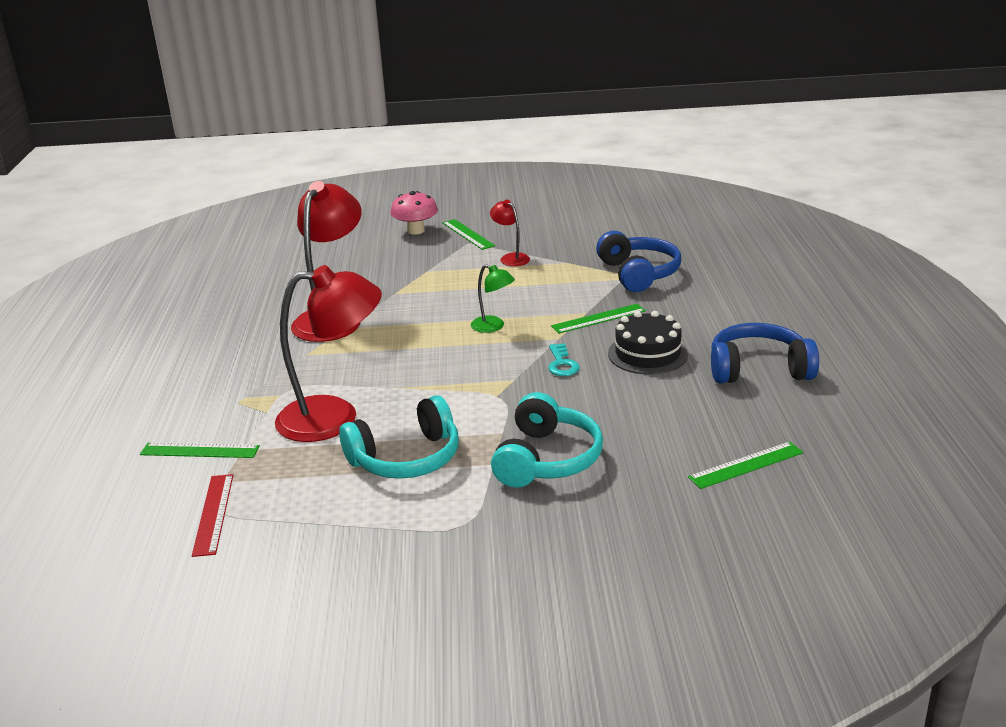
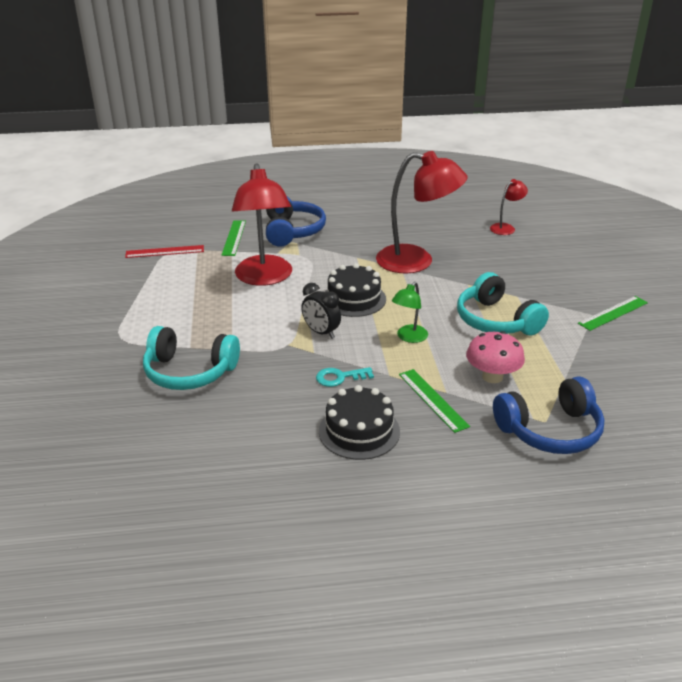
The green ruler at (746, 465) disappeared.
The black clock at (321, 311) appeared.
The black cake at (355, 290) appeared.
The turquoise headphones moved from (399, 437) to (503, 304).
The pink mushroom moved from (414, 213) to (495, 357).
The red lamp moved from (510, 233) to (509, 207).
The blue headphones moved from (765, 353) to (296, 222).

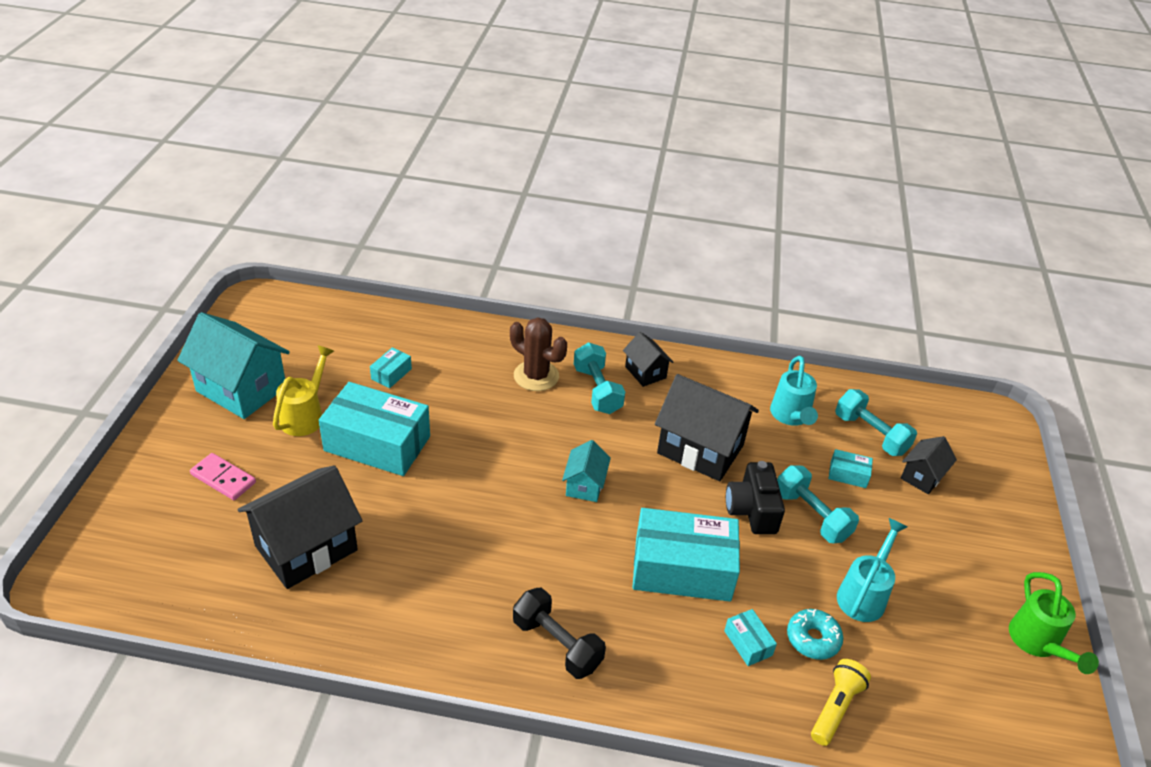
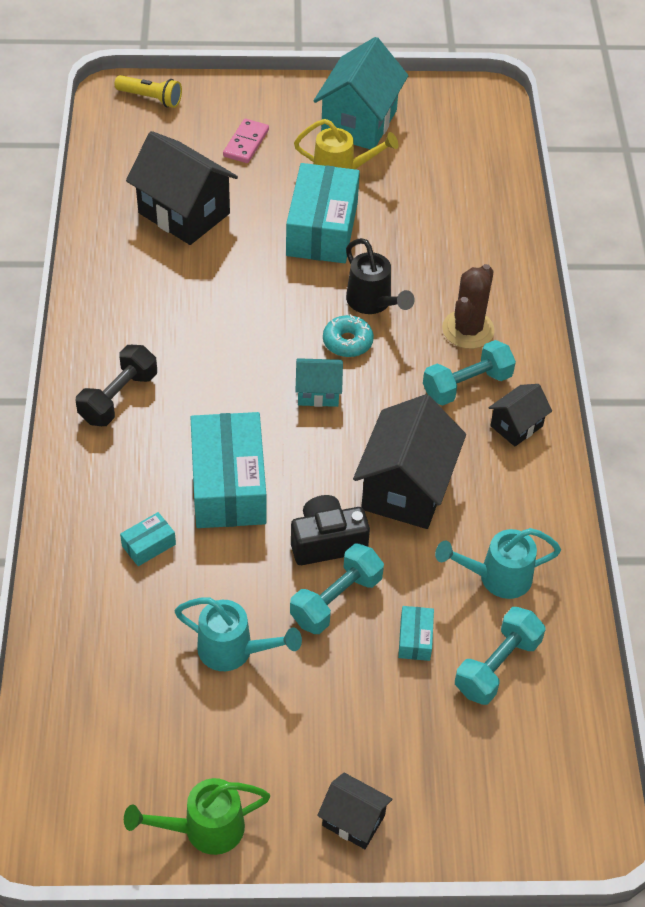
The turquoise box at (391, 367) disappeared.
The black watering can at (380, 276) appeared.
The turquoise donut moved from (815, 634) to (348, 335).
The yellow flashlight moved from (841, 702) to (148, 91).
The black house moved from (929, 465) to (355, 811).

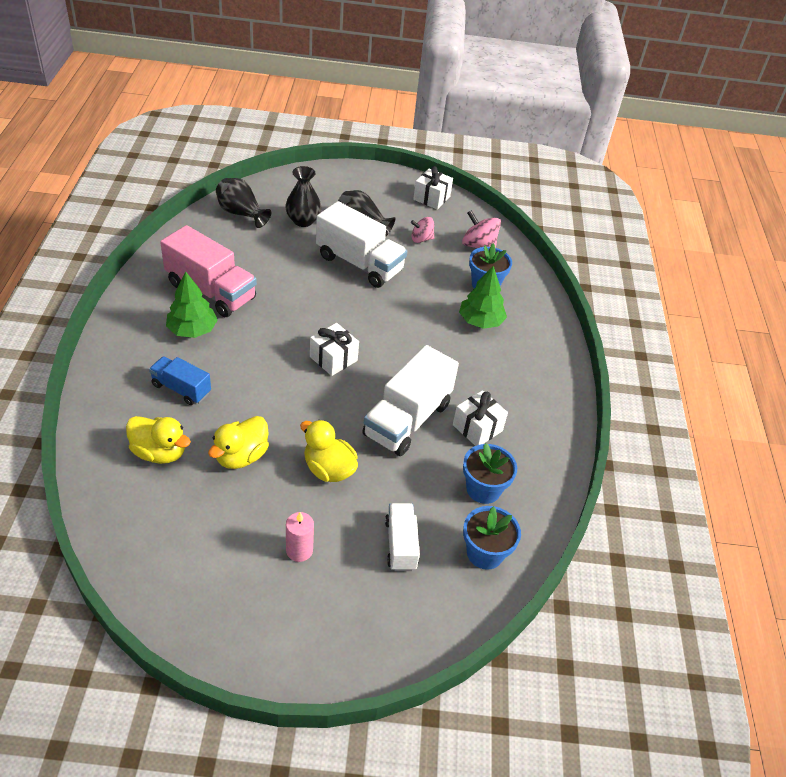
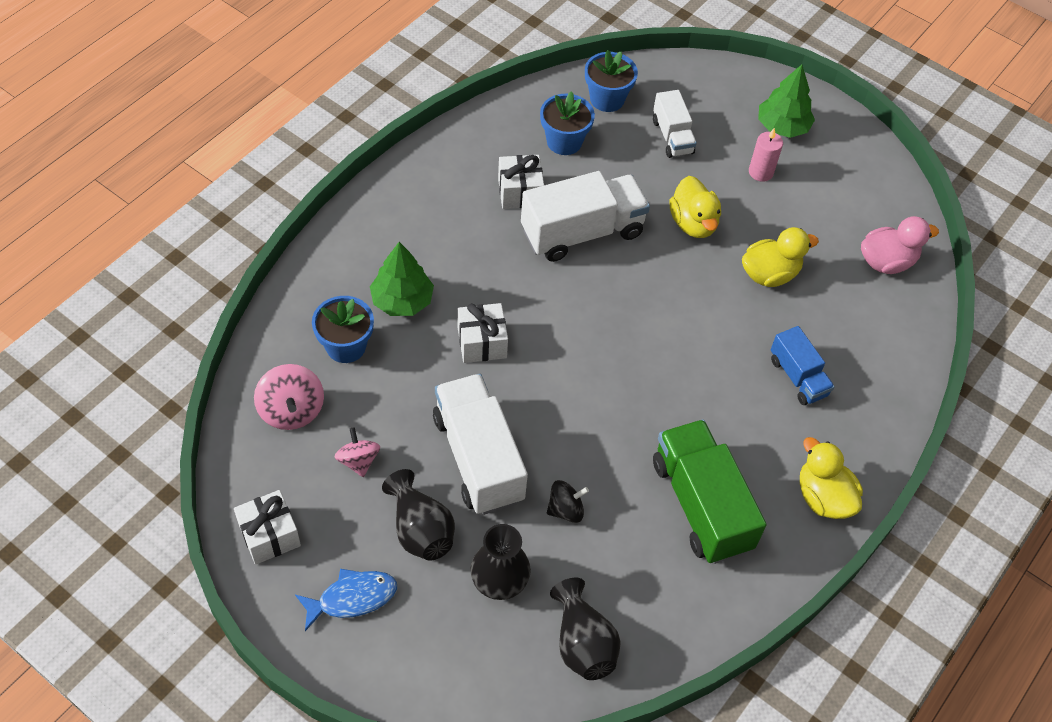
The blue fish at (346, 600) appeared.
The black spinning top at (568, 501) appeared.
The pink duck at (900, 245) appeared.
The yellow duck moved from (158, 440) to (831, 478).
The green tree moved from (192, 305) to (786, 101).
The white gift moved from (334, 349) to (483, 333).
The pink truck at (208, 271) became the green truck at (709, 491).
The white truck at (402, 537) turned 45 degrees counterclockwise.
The pink spinning top at (422, 230) turned 135 degrees counterclockwise.

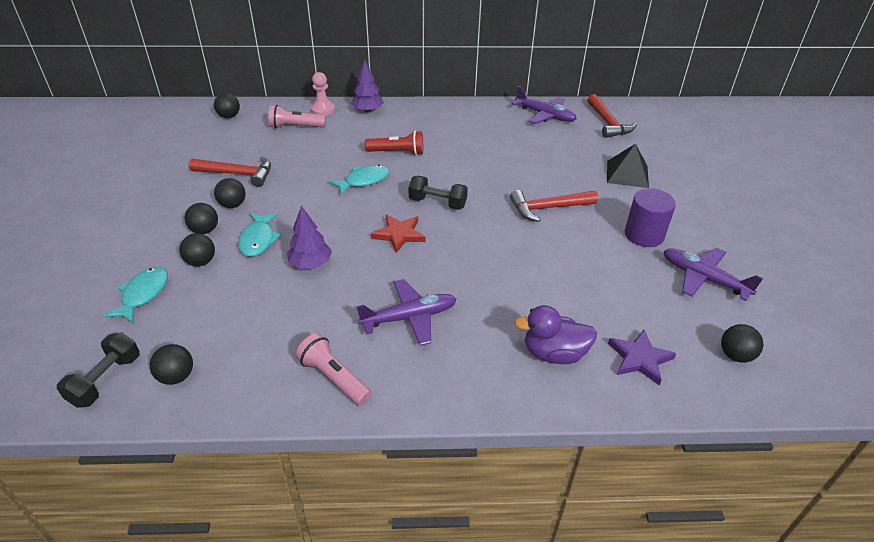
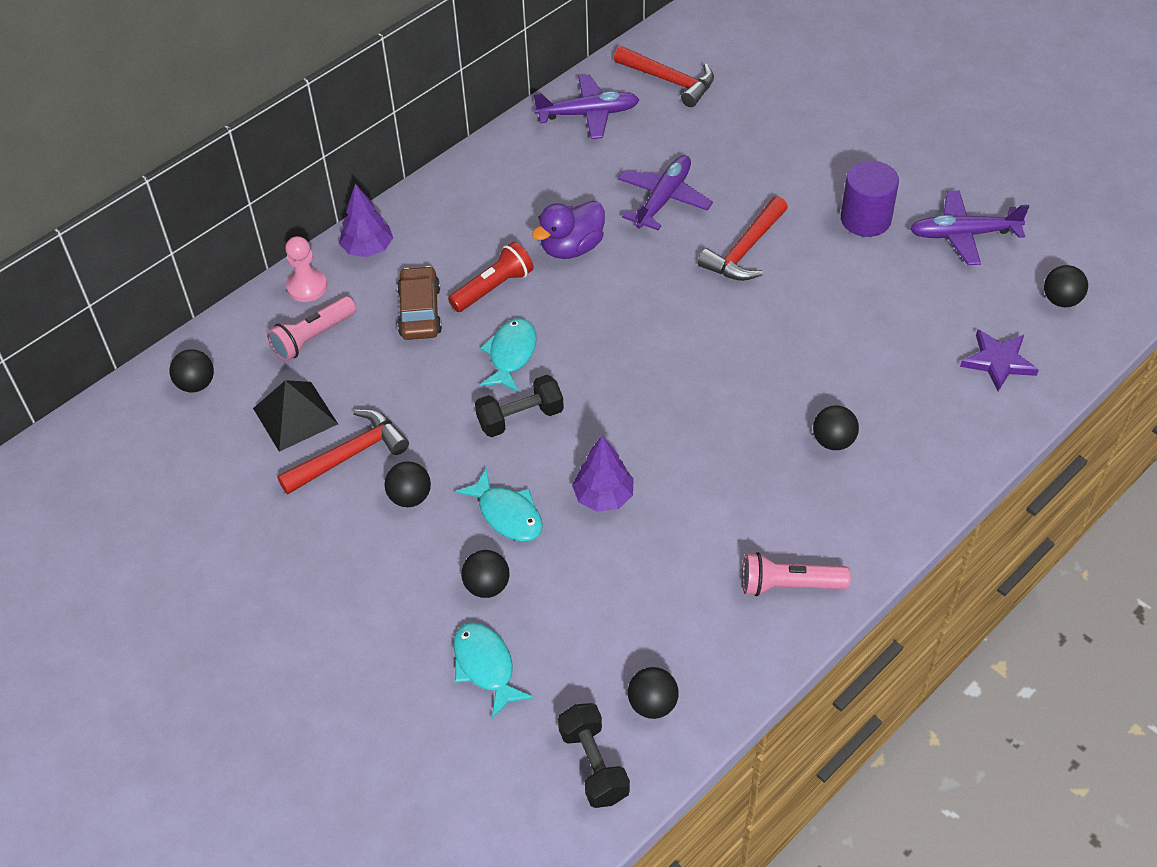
The red star at (398, 234) disappeared.
The brown car at (419, 303) appeared.
The black ball moved from (201, 218) to (836, 427).
The purple plane moved from (407, 312) to (665, 192).
The black dumbbell moved from (438, 193) to (519, 406).
The purple duck moved from (555, 334) to (568, 230).
The black pyramid moved from (628, 166) to (295, 416).

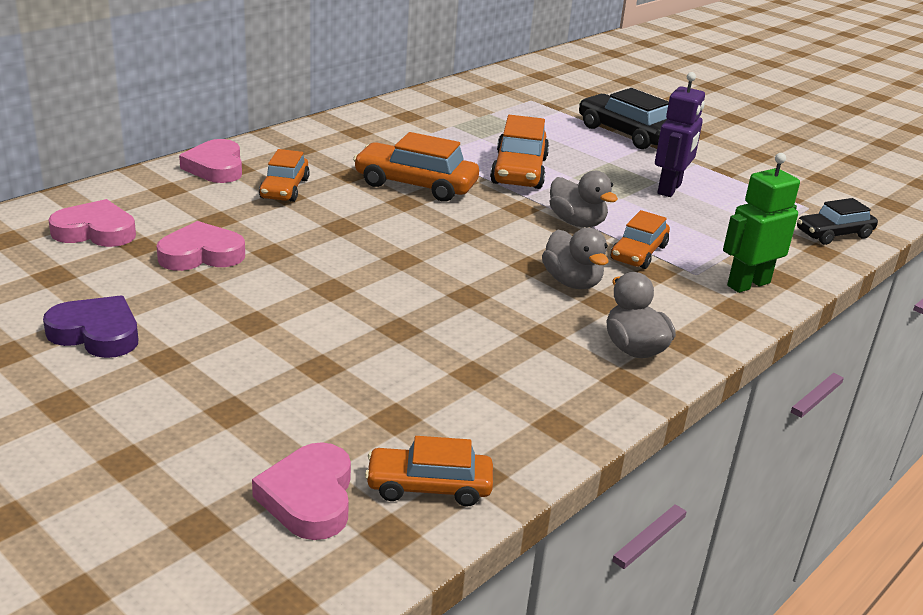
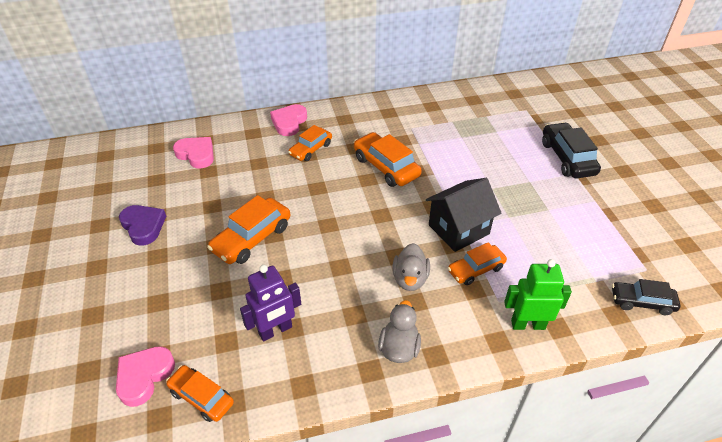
The pink heart at (201, 246) disappeared.
The orange car moved from (519, 152) to (248, 229).
The purple robot moved from (680, 134) to (270, 303).
The grey duck at (584, 199) was replaced by the black house at (463, 215).

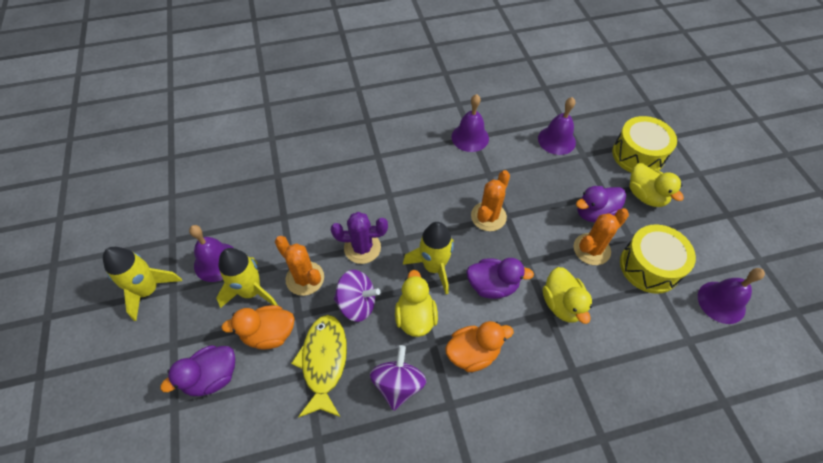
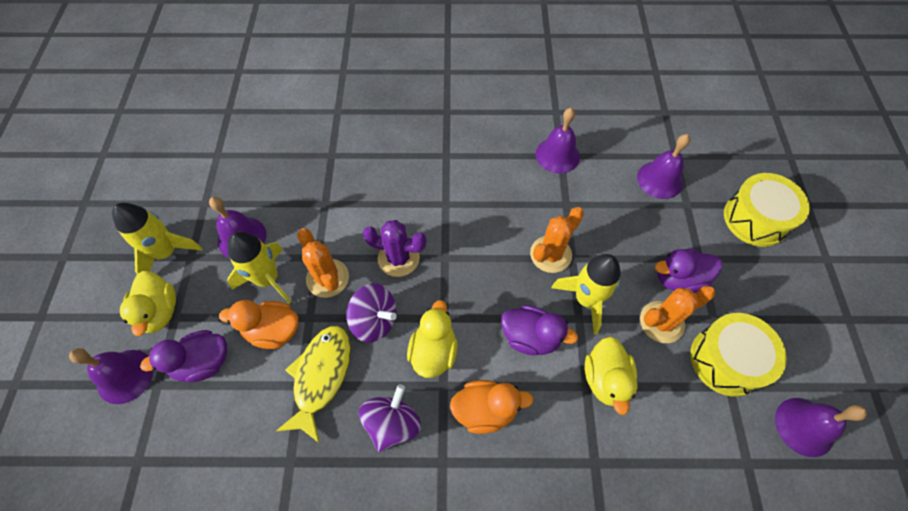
The purple bell at (111, 376) appeared.
The yellow rocket moved from (428, 258) to (586, 294).
The yellow duck moved from (657, 185) to (148, 303).

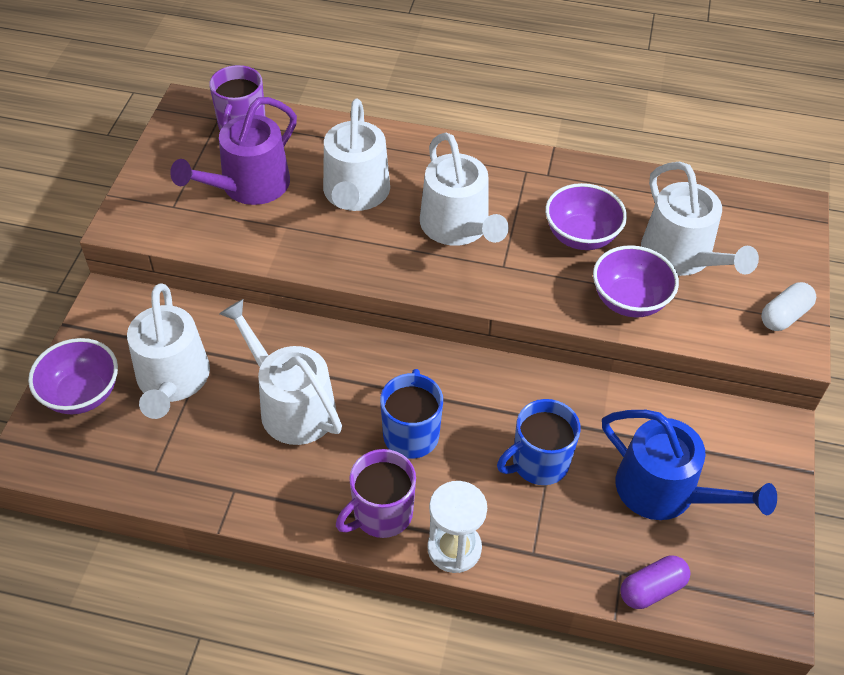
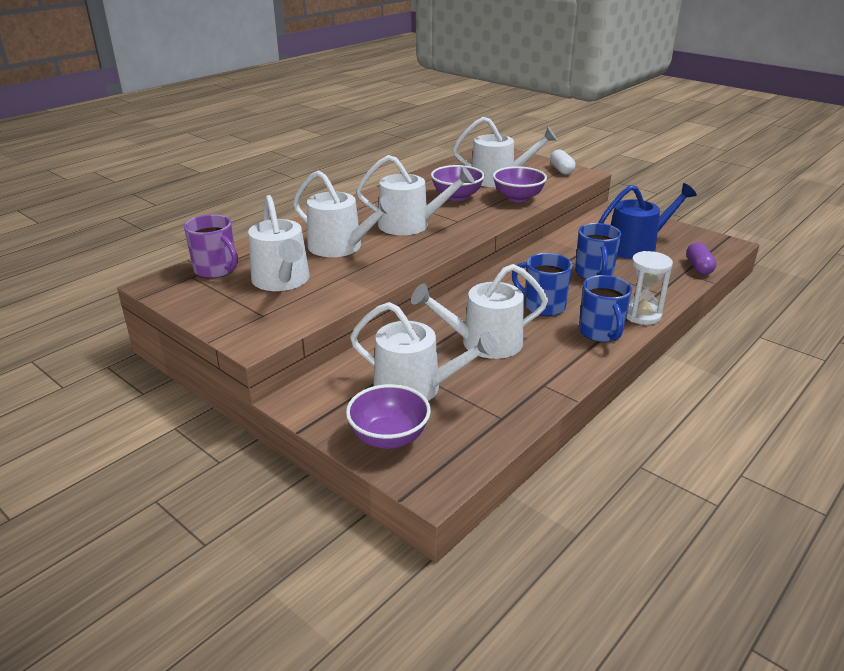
The purple watering can at (233, 151) became the white watering can at (279, 243).
The purple mug at (376, 493) became the blue mug at (605, 308).

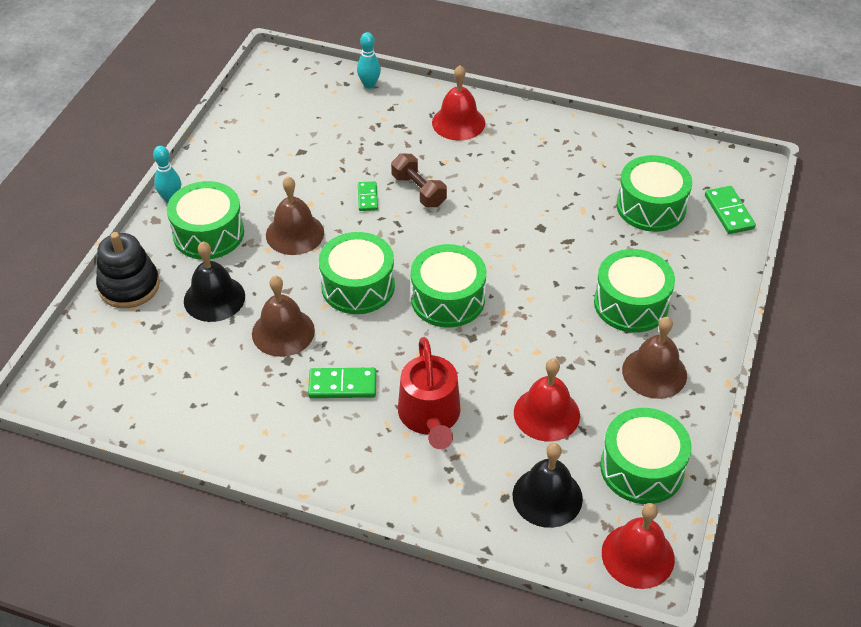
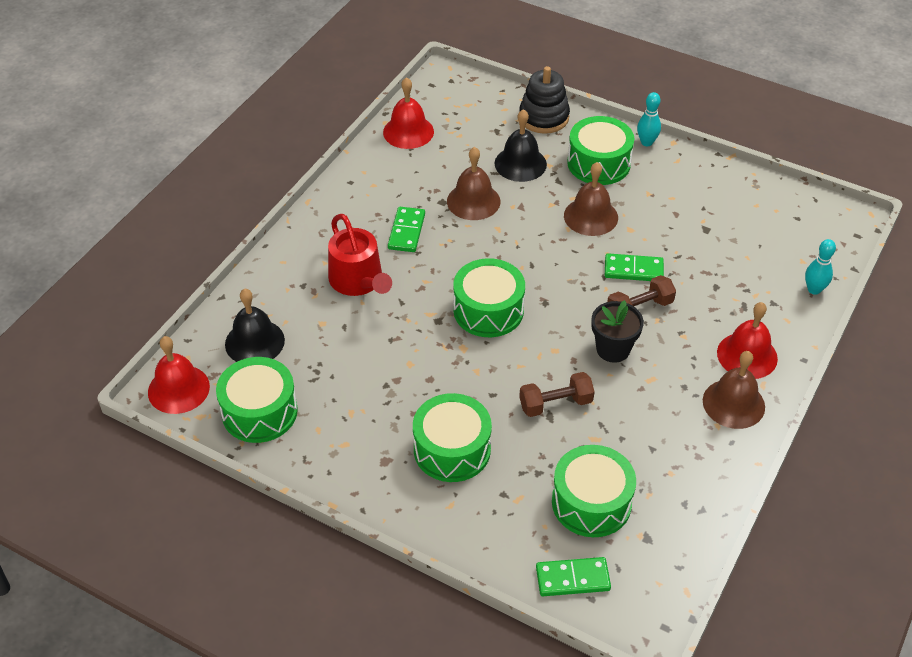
The green drum at (357, 273) disappeared.
The brown dumbbell at (557, 394) appeared.
The black flower pot at (617, 331) appeared.
The red bell moved from (547, 399) to (408, 113).
The brown bell moved from (654, 358) to (734, 390).
The red watering can at (429, 393) turned 120 degrees counterclockwise.
The green domino at (368, 196) changed to 1.53 times the size.

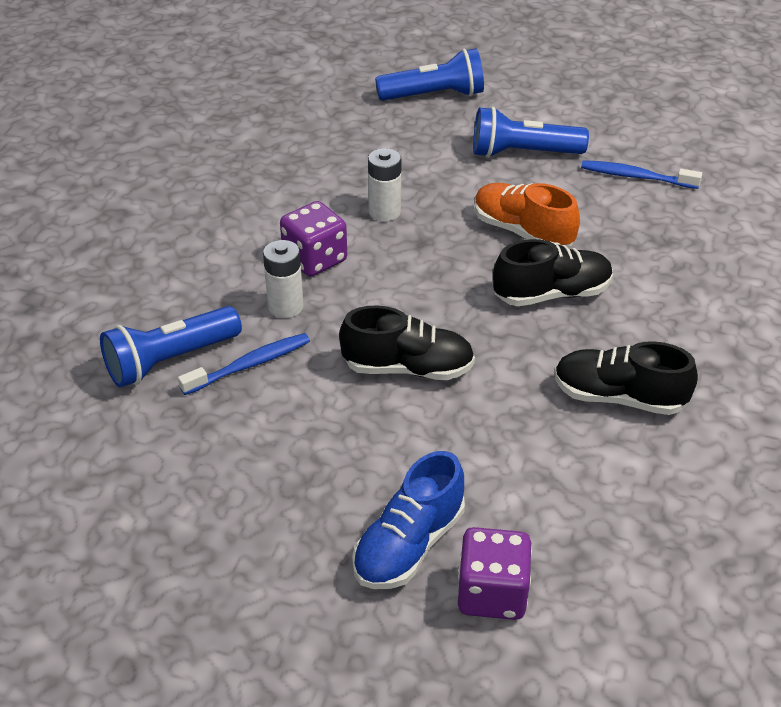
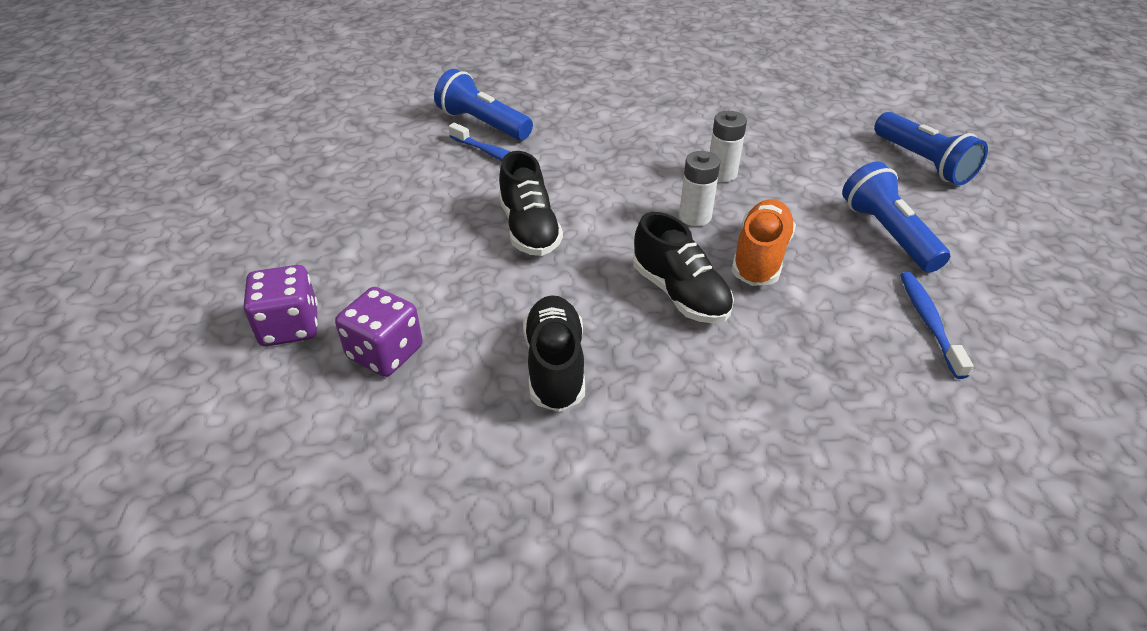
The blue shoe at (408, 520) disappeared.
The white battery moved from (283, 279) to (699, 188).
The purple dice moved from (313, 239) to (379, 332).

